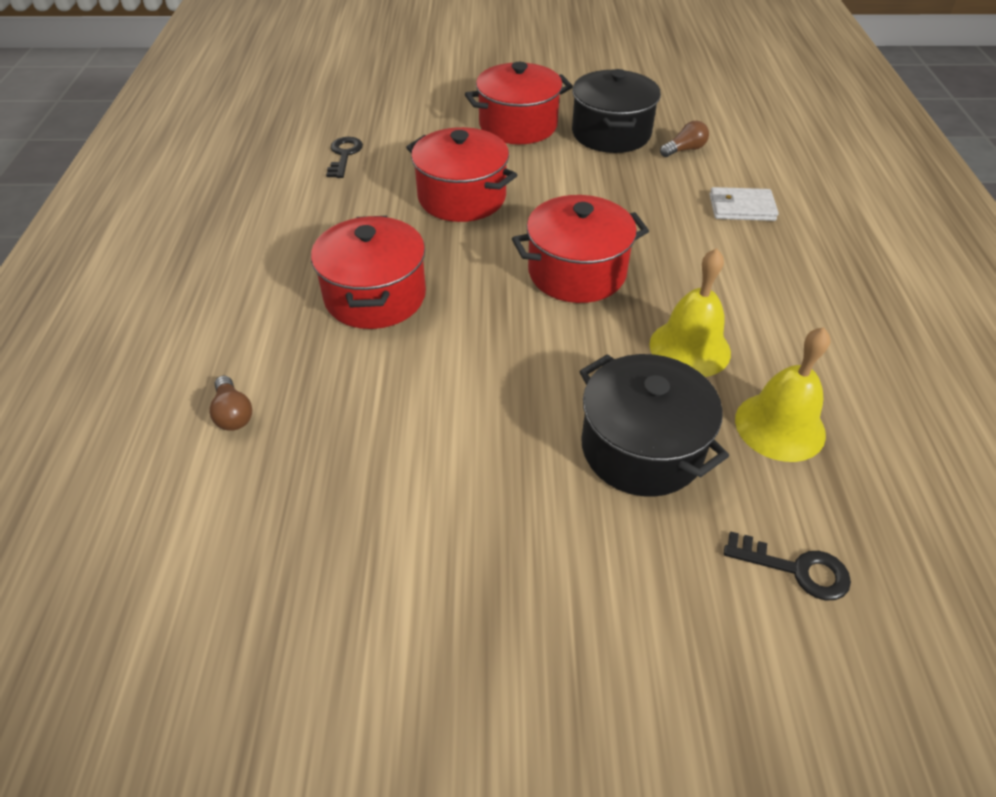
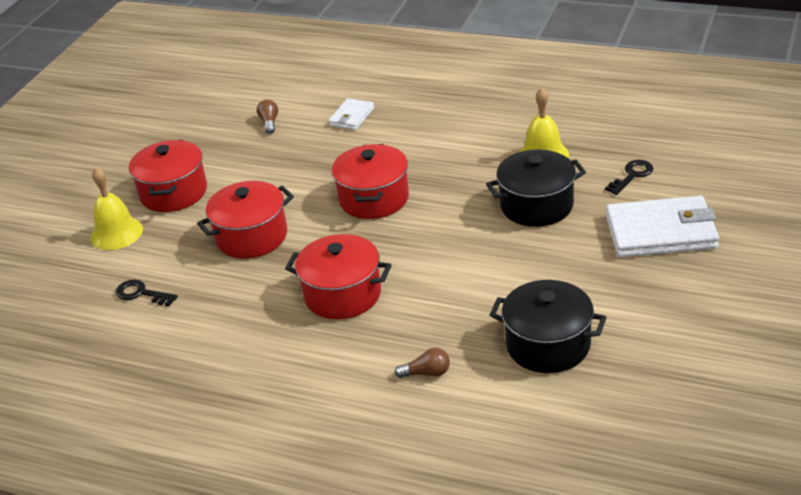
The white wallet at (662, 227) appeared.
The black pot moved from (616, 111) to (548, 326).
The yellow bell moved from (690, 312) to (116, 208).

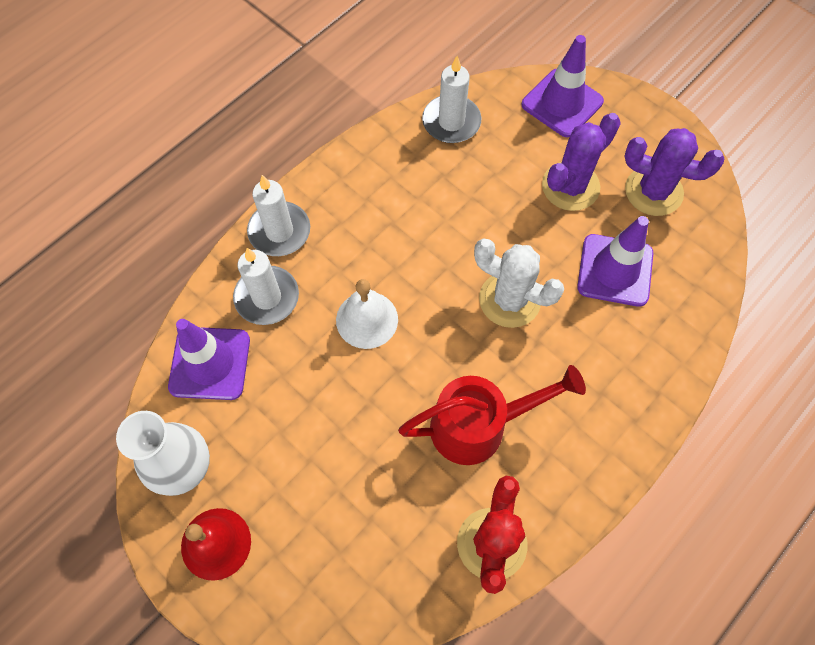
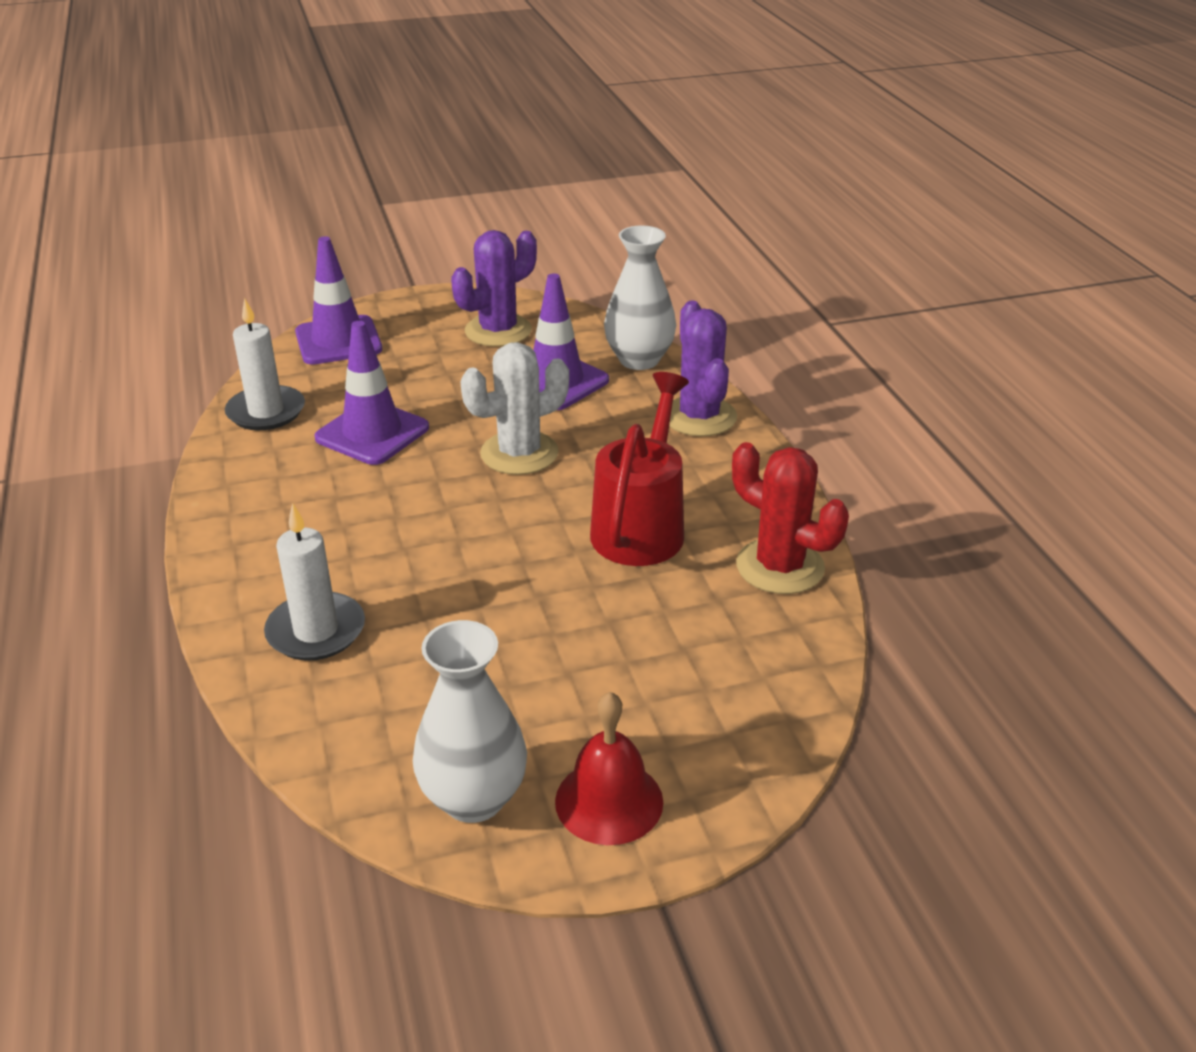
The white candle at (278, 215) disappeared.
The white bell at (367, 314) disappeared.
The white vase at (640, 297) appeared.
The purple traffic cone moved from (209, 359) to (371, 393).
The purple cactus moved from (581, 162) to (703, 368).

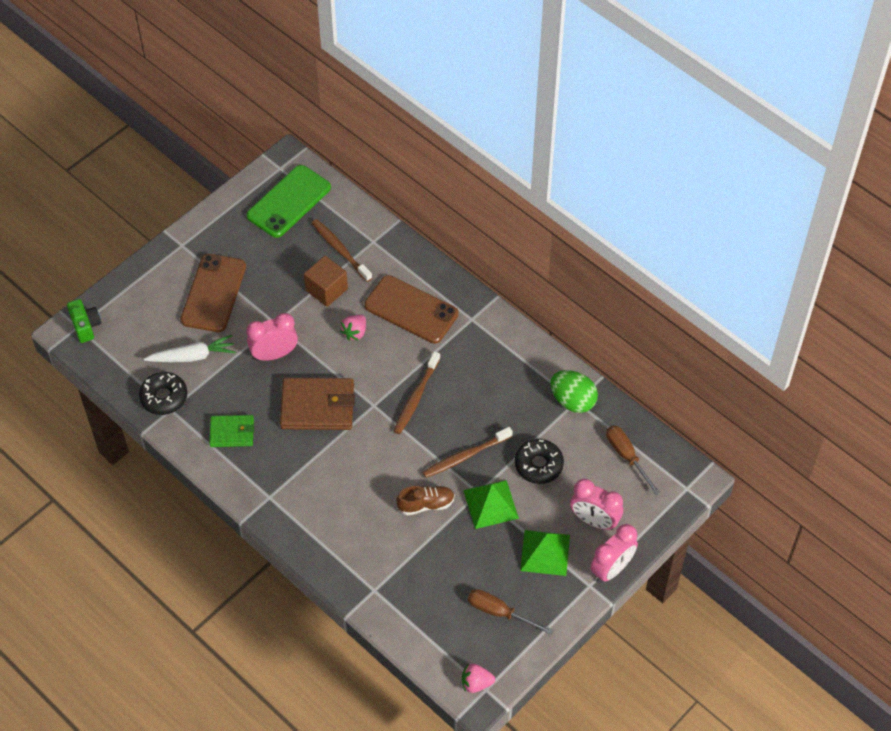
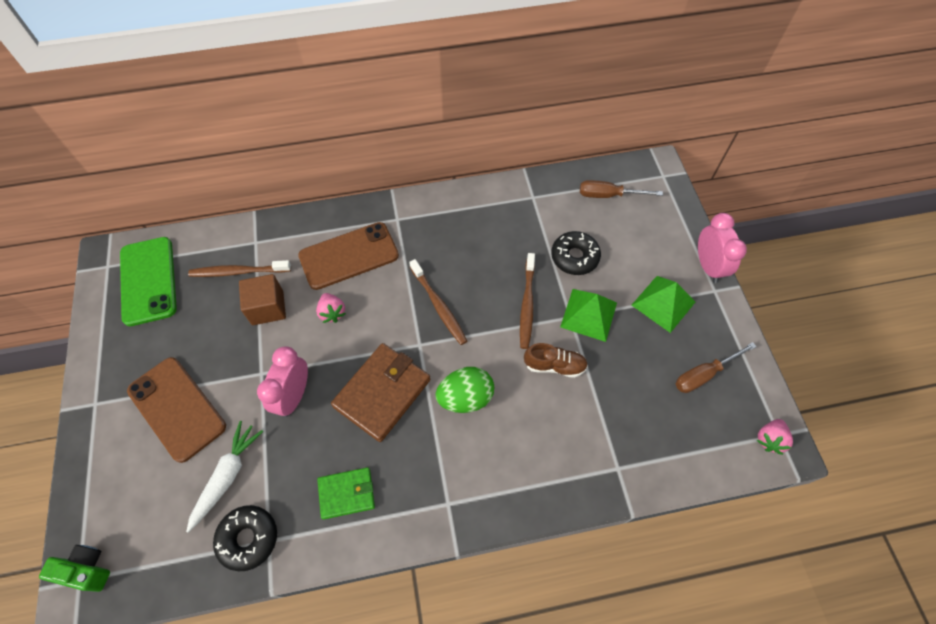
The pink clock at (596, 504) disappeared.
The green egg moved from (574, 391) to (464, 390).
The green wallet at (231, 431) turned 45 degrees clockwise.
The brown shoe at (425, 500) turned 75 degrees clockwise.

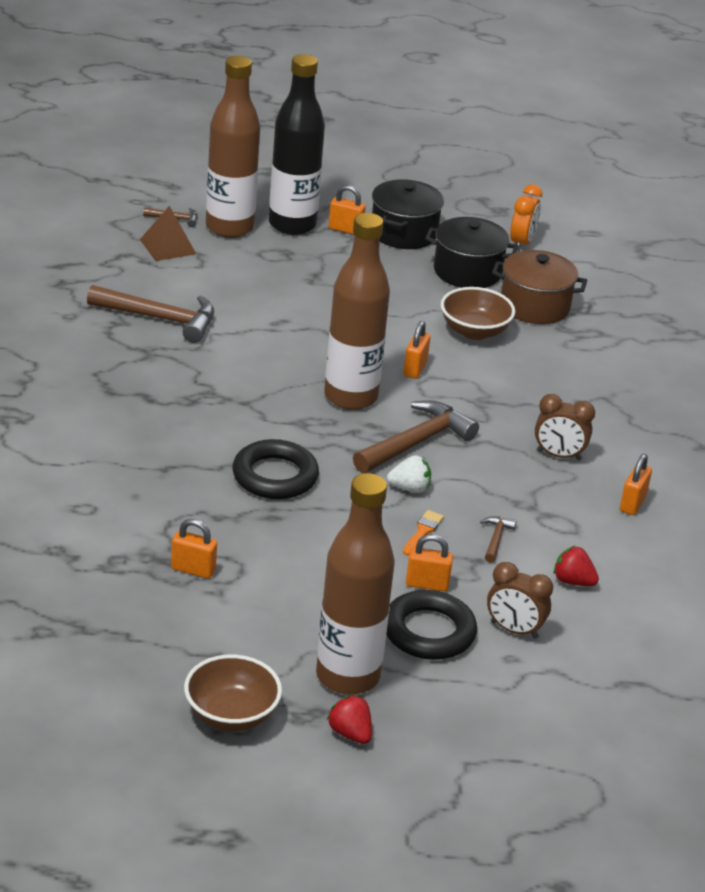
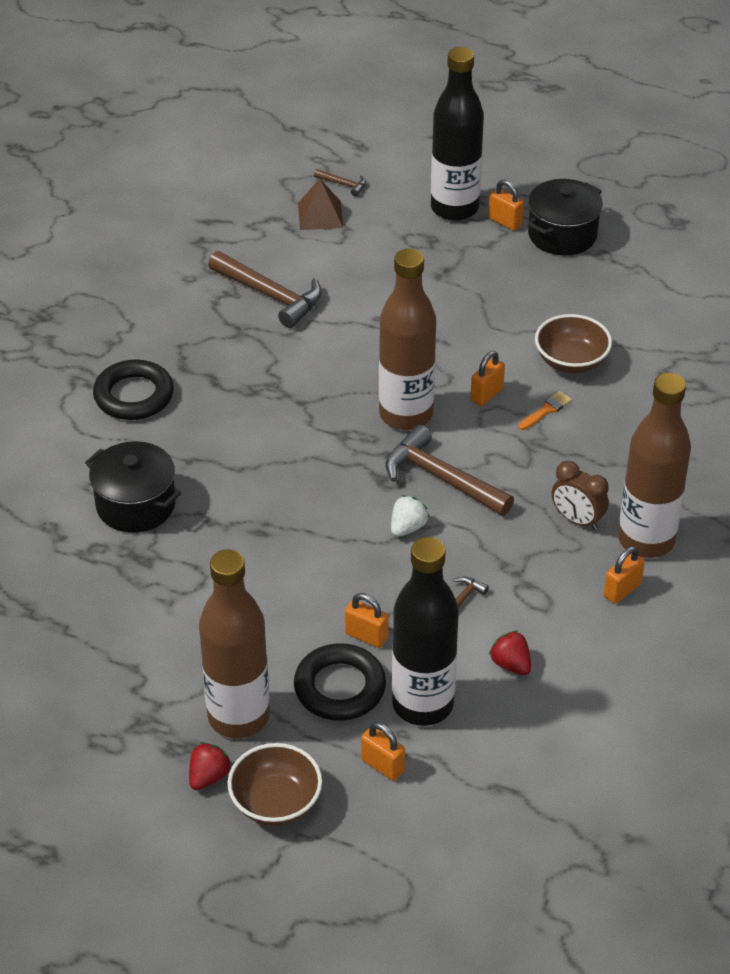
The brown pot at (539, 287) disappeared.
The orange clock at (526, 217) disappeared.
The orange padlock moved from (194, 549) to (383, 751).
The brown bowl moved from (233, 693) to (274, 784).
The brown bottle moved from (233, 147) to (654, 465).
The black ring moved from (275, 469) to (133, 389).
The orange brush moved from (423, 533) to (545, 410).
The black pot moved from (472, 252) to (133, 487).
The brown clock at (520, 600) was replaced by the black bottle at (425, 631).
The red strawberry at (349, 719) turned 45 degrees clockwise.
The brown hammer at (416, 437) turned 120 degrees counterclockwise.
The white strawberry at (409, 474) turned 75 degrees counterclockwise.

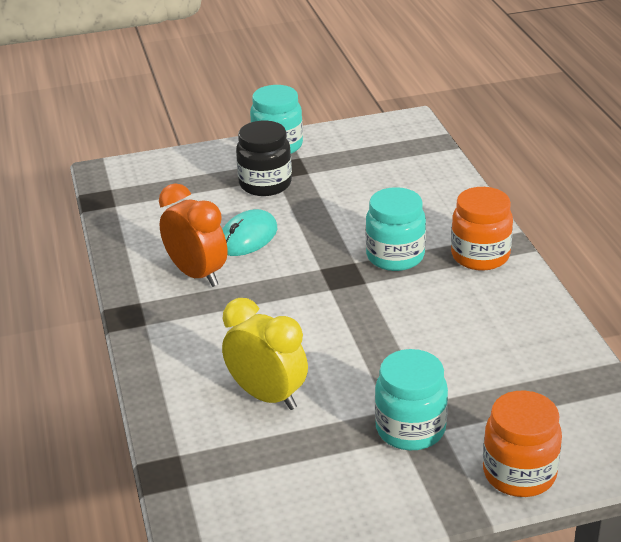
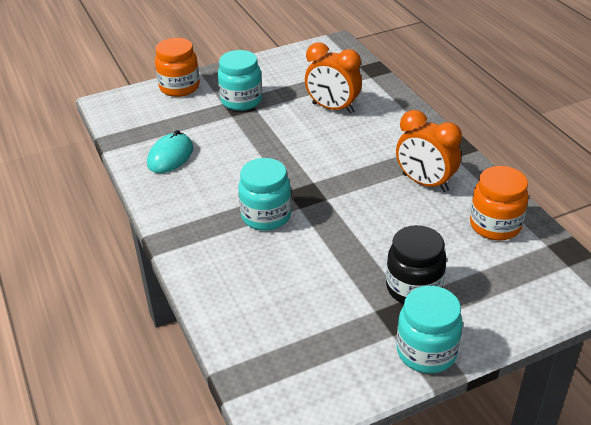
The turquoise mouse moved from (249, 232) to (170, 151).
The orange jar moved from (482, 229) to (499, 203).
The yellow clock at (265, 354) became the orange clock at (333, 78).

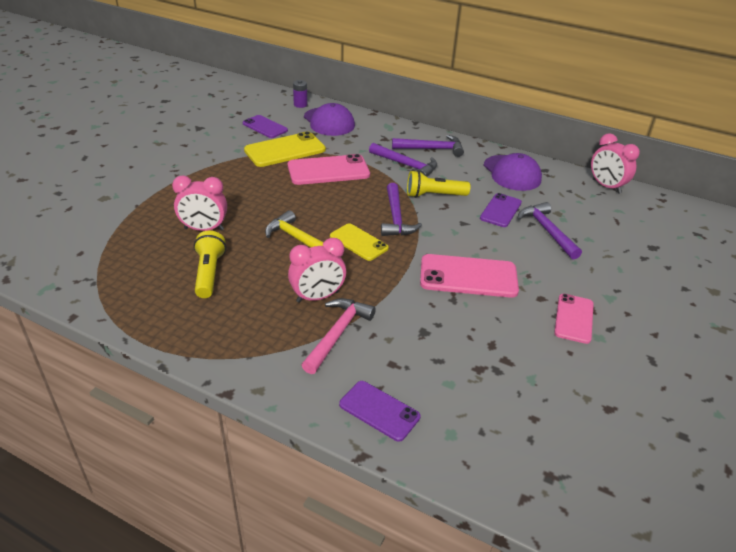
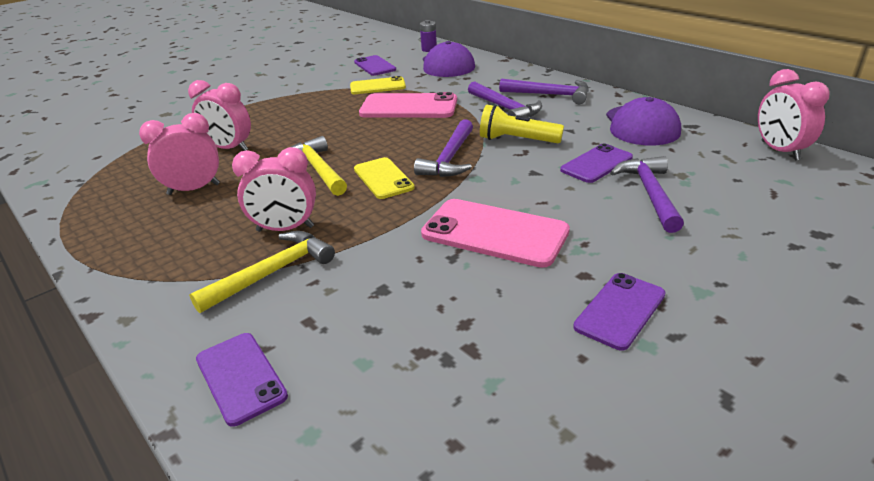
The yellow flashlight at (210, 264) was replaced by the pink clock at (179, 154).
The pink hammer at (339, 336) became the yellow hammer at (262, 272).
The pink phone at (574, 319) became the purple phone at (619, 312).
The yellow phone at (285, 149) changed to 0.63 times the size.

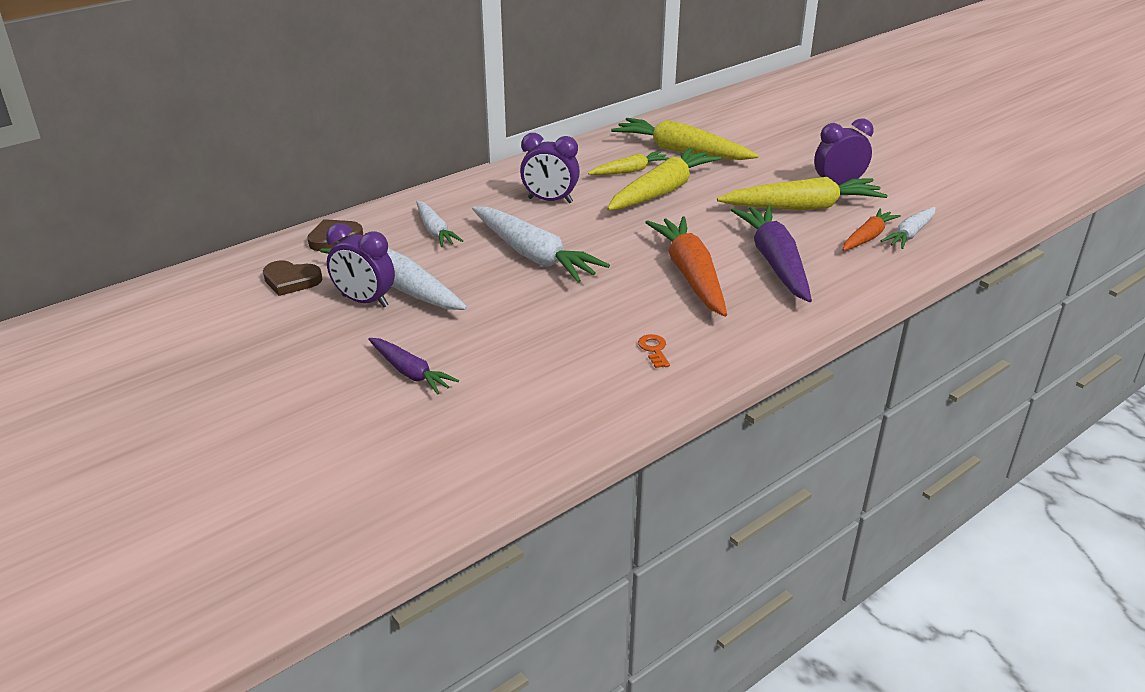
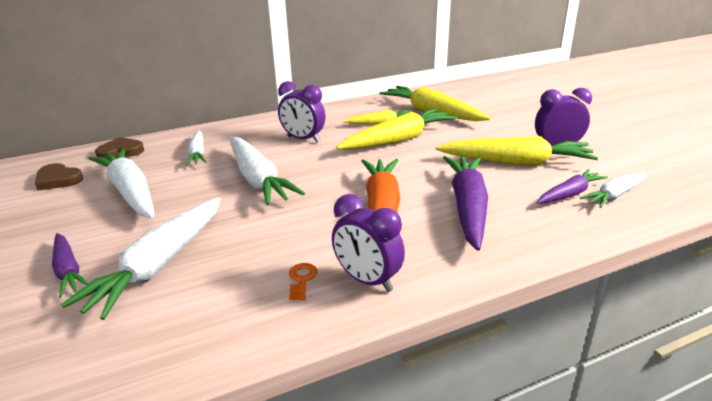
The white carrot at (141, 258) appeared.
The purple clock moved from (360, 265) to (368, 243).
The orange carrot at (871, 230) became the purple carrot at (572, 186).

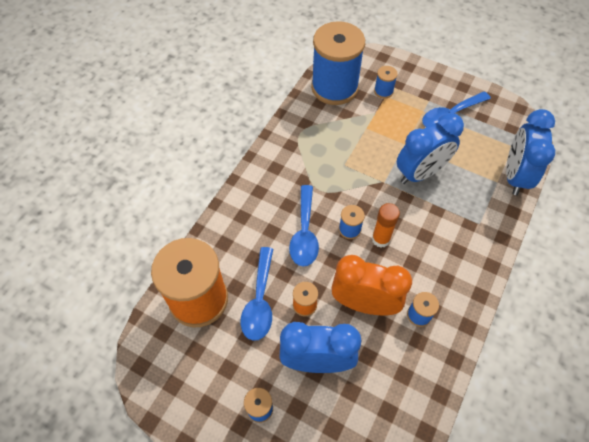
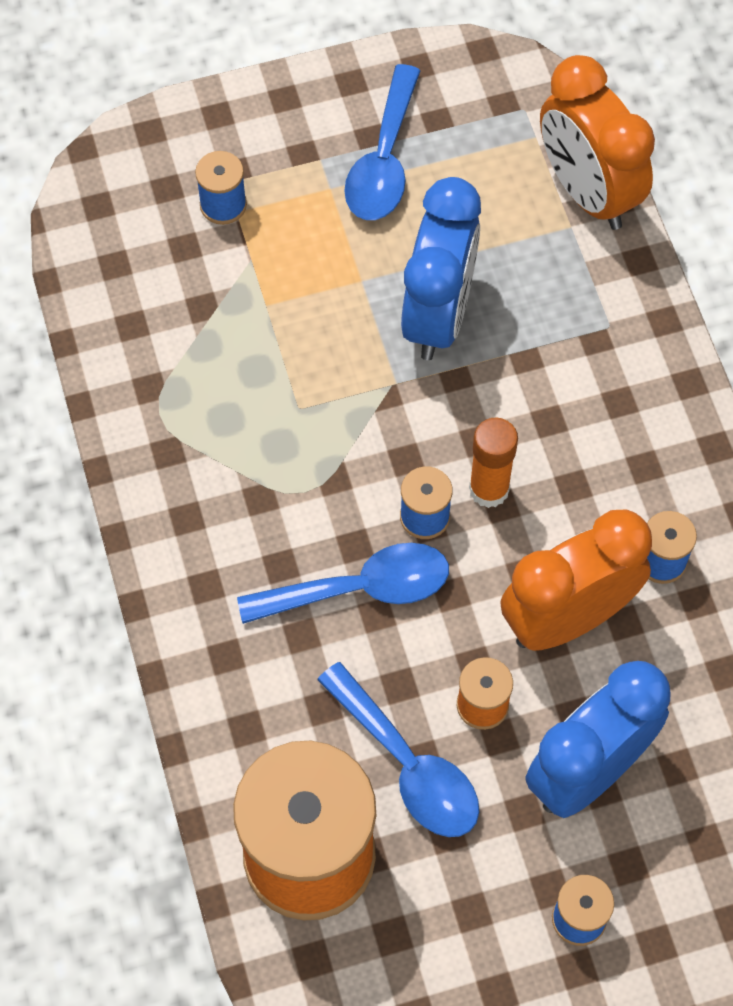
The blue spool at (338, 63) disappeared.
The blue clock at (530, 152) became the orange clock at (597, 142).
The blue spoon at (304, 226) turned 60 degrees counterclockwise.

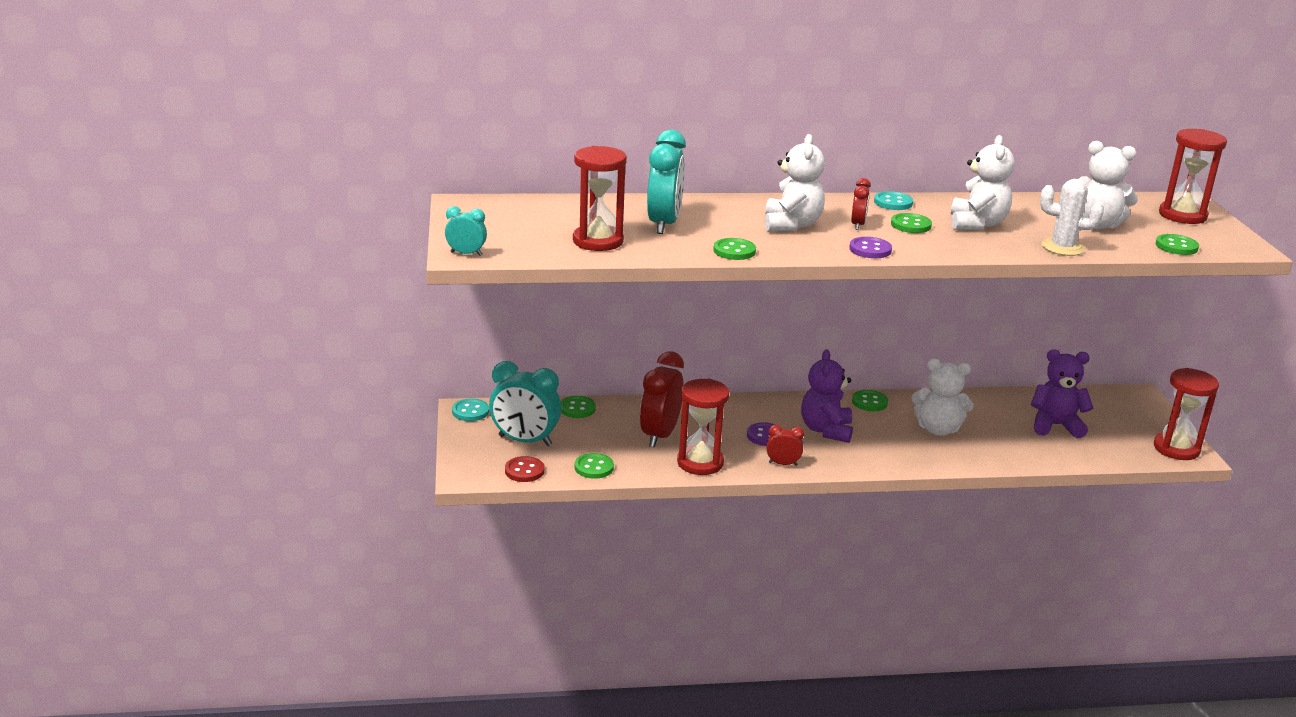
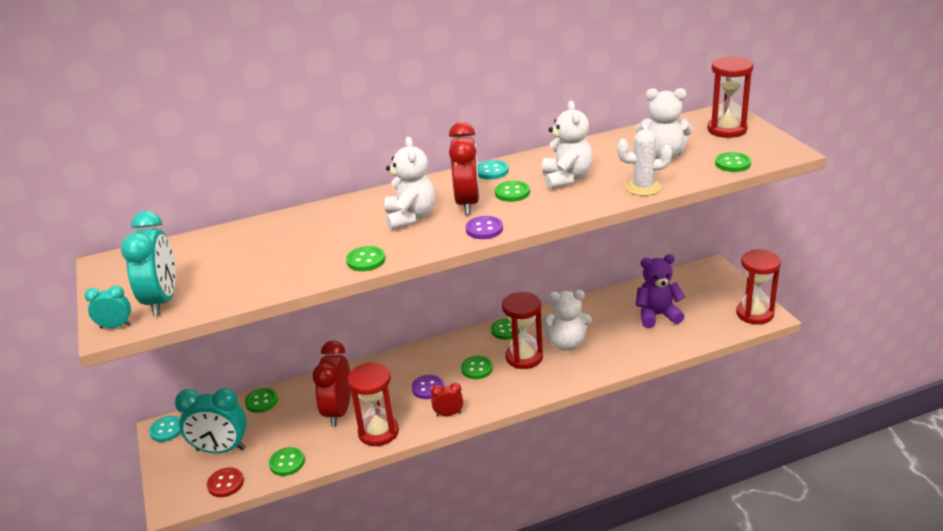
The red hourglass moved from (600, 198) to (522, 330).
The turquoise clock moved from (666, 182) to (148, 263).
The purple teddy bear at (827, 396) was replaced by the green button at (477, 367).
The red clock at (861, 204) changed to 1.97 times the size.

